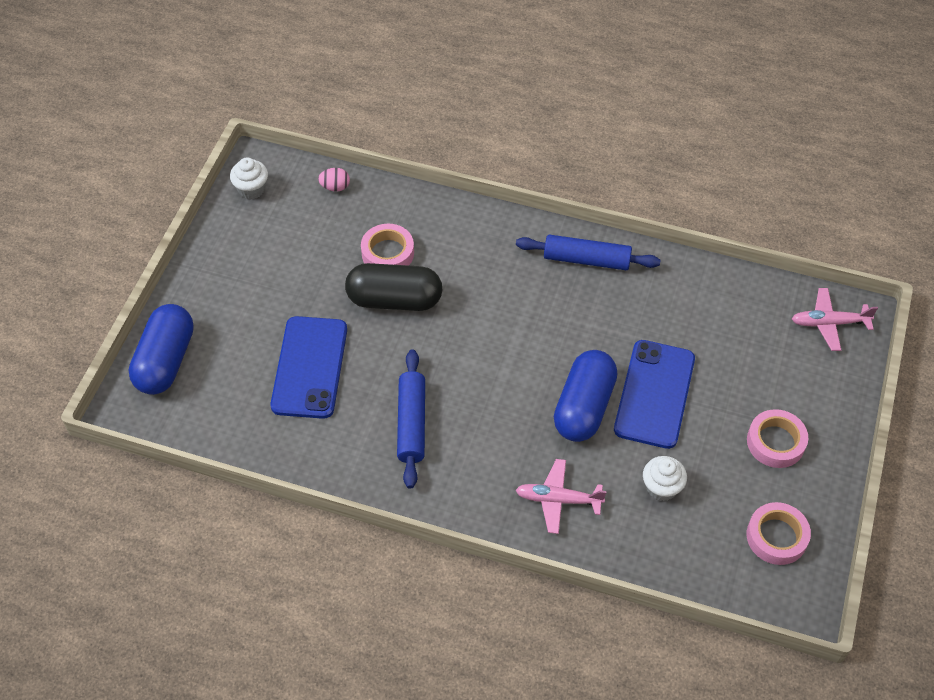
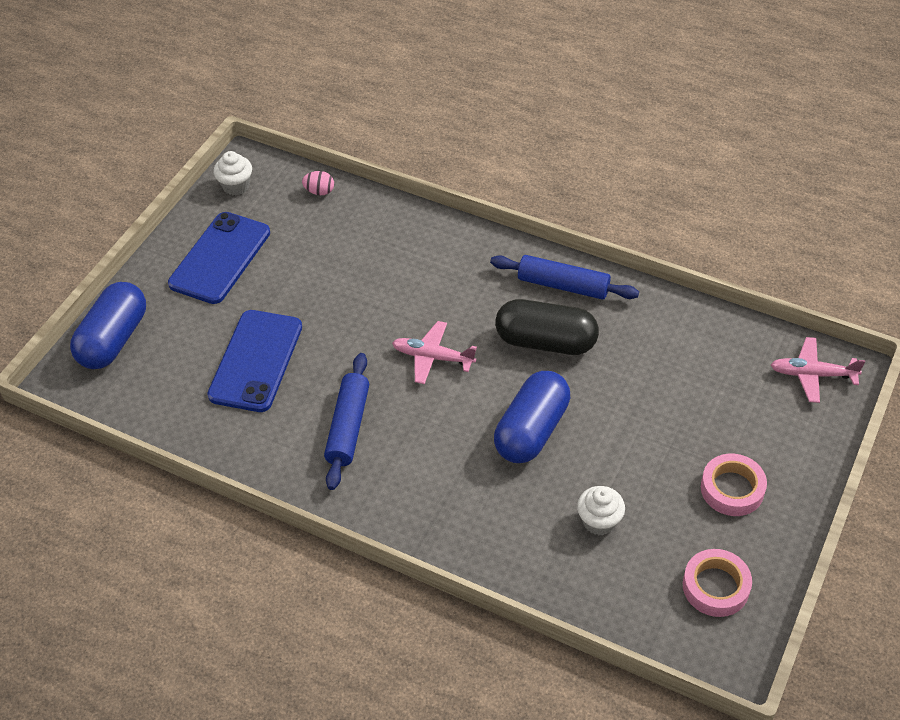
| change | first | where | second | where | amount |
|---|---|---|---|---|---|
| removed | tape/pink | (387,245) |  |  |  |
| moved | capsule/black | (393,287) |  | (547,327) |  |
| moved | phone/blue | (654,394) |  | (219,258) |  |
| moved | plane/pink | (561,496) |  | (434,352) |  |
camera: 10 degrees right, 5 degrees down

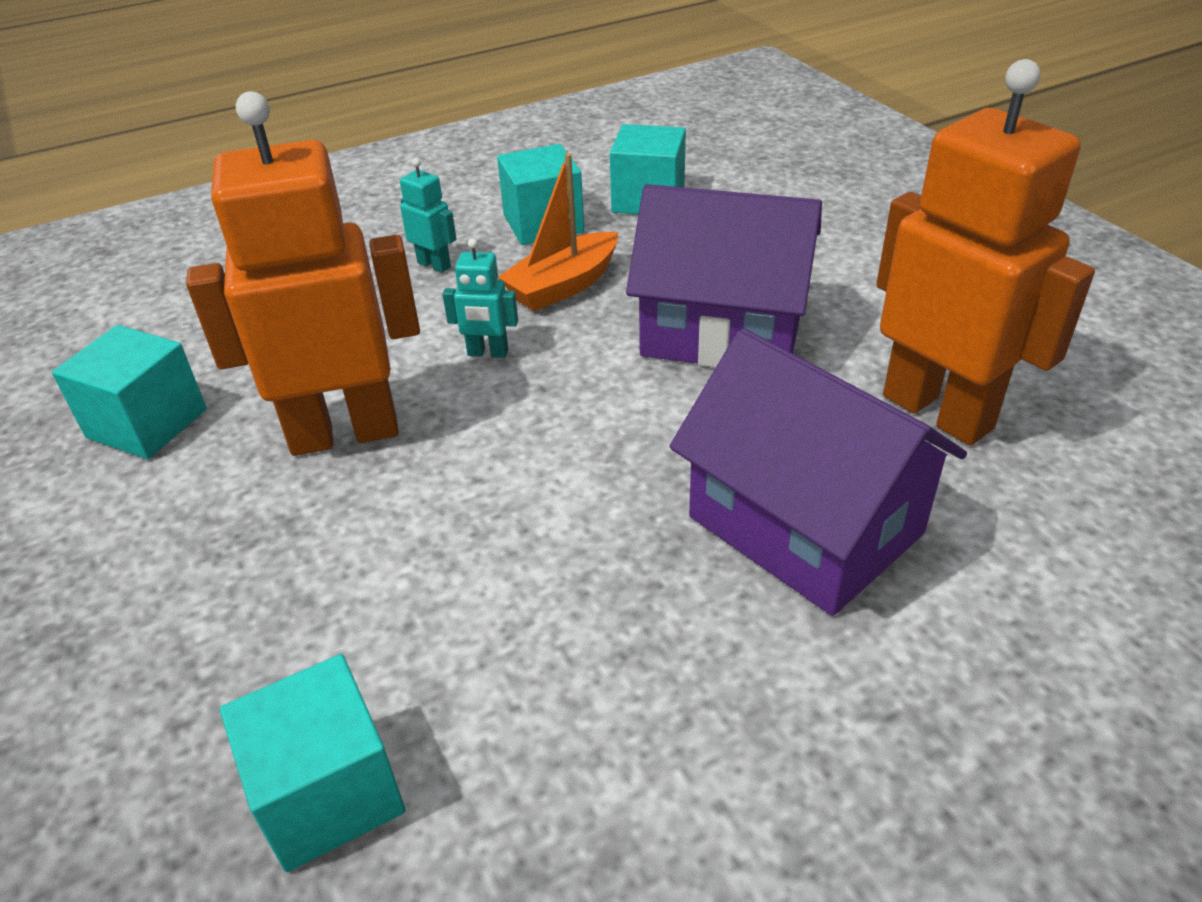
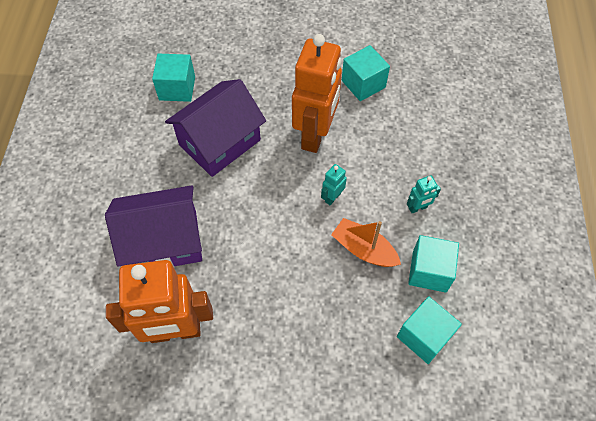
| change | first | where | second | where | amount |
|---|---|---|---|---|---|
| turned | boat/orange | (558,232) |  | (366,242) | 45 degrees counterclockwise |
| moved | house/purple | (724,276) |  | (215,128) |  |
camera: 120 degrees right, 20 degrees up

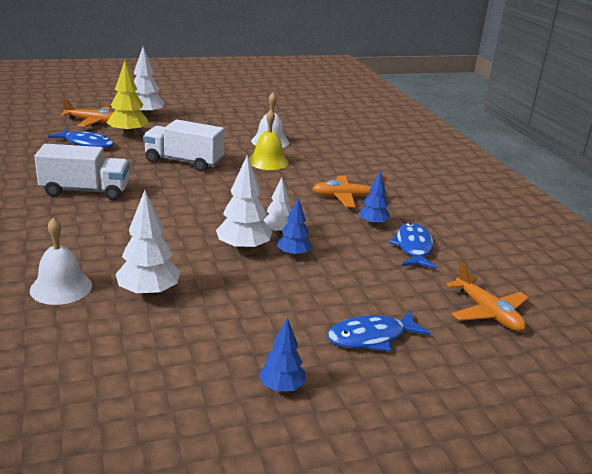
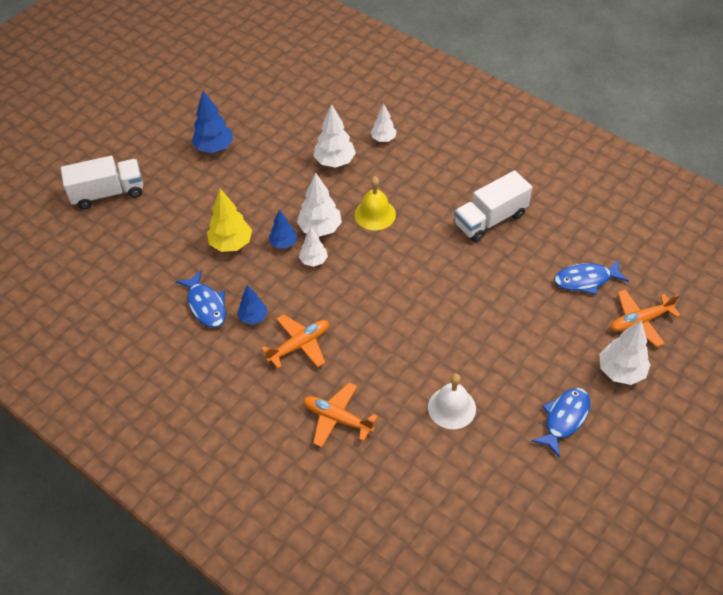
| change | first | where | second | where | amount |
|---|---|---|---|---|---|
| moved | tree/yellow | (127,99) |  | (229,220) |  |
| moved | bell/yellow | (269,140) |  | (375,203) |  |
| moved | truck/white | (183,145) |  | (102,182) |  |
| replaced | bell/white | (61,261) | tree/white | (384,123) |  |
| moved | plane/orange | (487,297) |  | (340,415) |  |
| moved | fish/blue | (379,331) |  | (560,423) |  |
| resized | tree/blue | (282,355) |  | (212,122) | x1.58 |
camera: 150 degrees right, 25 degrees up

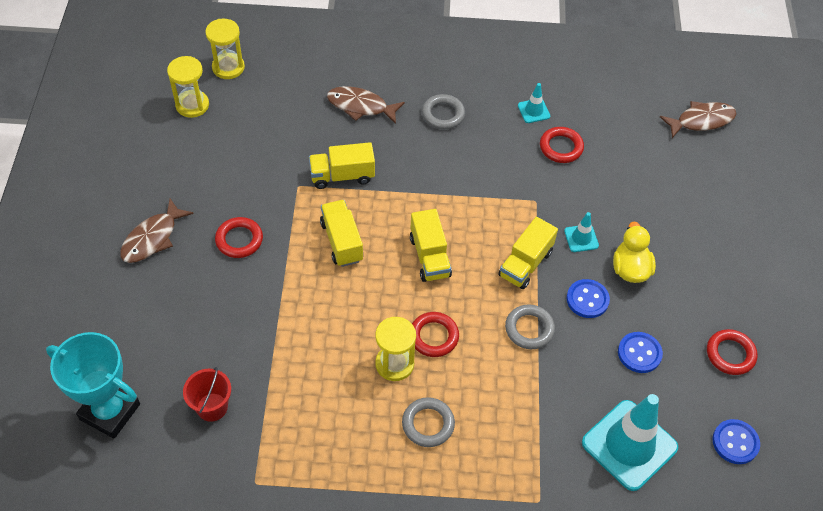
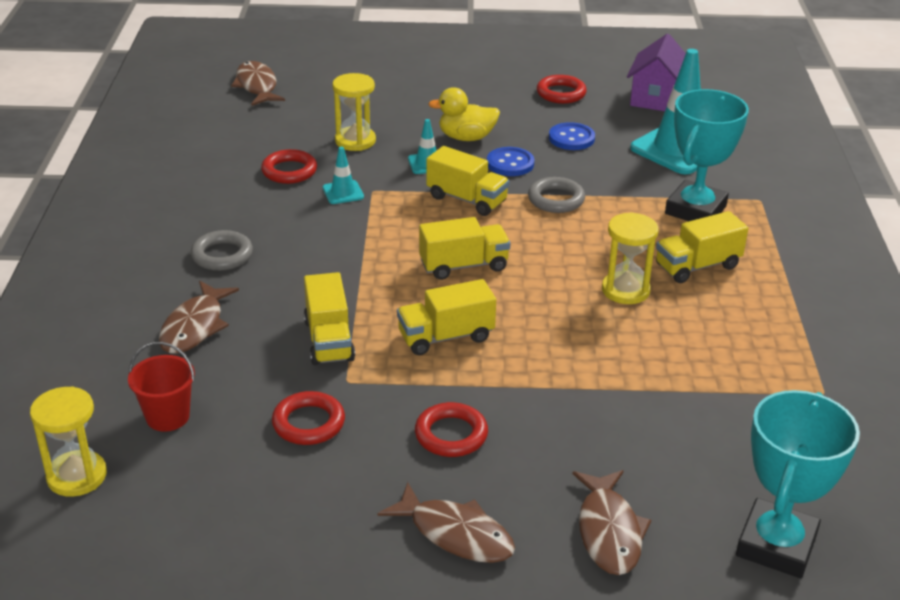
| change | first | where | second | where | amount |
|---|---|---|---|---|---|
| moved | hourglass/yellow | (188,87) |  | (354,112) |  |
| moved | traffic cone/turquoise | (534,103) |  | (343,175) |  |
| moved | ring/red | (435,334) |  | (308,418) |  |
| moved | bucket/red | (207,394) |  | (161,387) |  |
| replaced | ring/grey | (428,422) | truck/yellow | (702,247) |  |
| replaced | button/blue | (736,441) | house/purple | (656,72) |  |
| added |  |  | trophy/turquoise | (707,155) |  |
| added |  |  | fish/brown | (612,522) |  |
camera: 90 degrees left, 20 degrees down

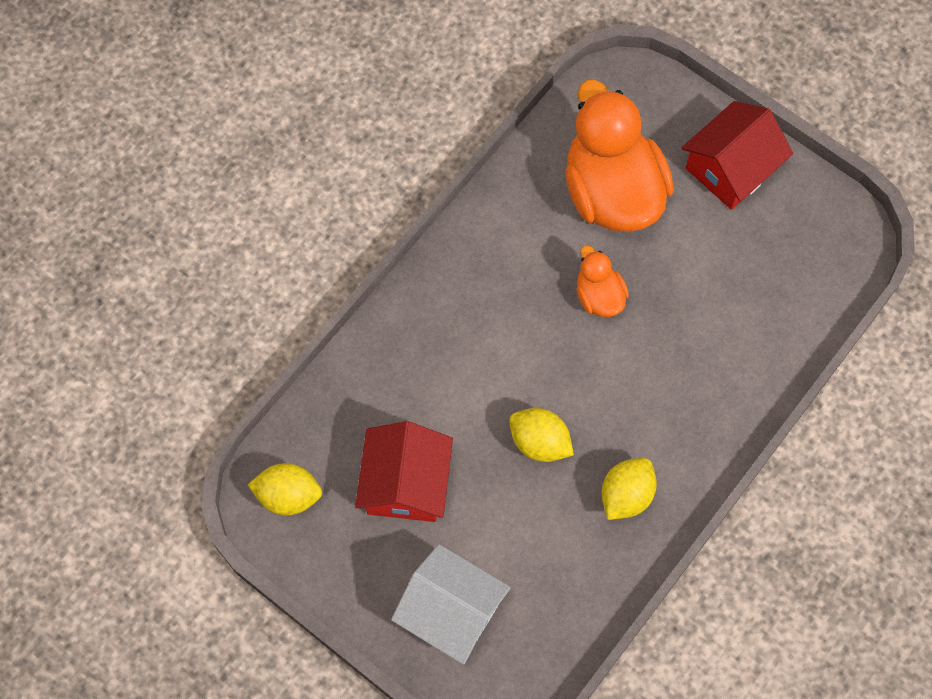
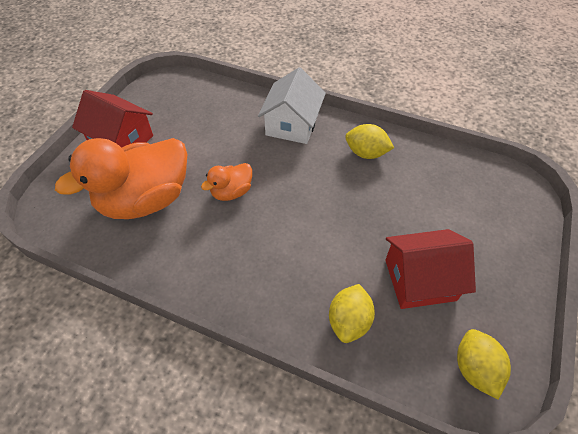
| change | first | where | second | where | amount |
|---|---|---|---|---|---|
| moved | lemon/yellow | (541,435) |  | (352,313) |  |
| moved | house/white | (451,604) |  | (292,105) |  |
camera: 105 degrees left, 15 degrees down

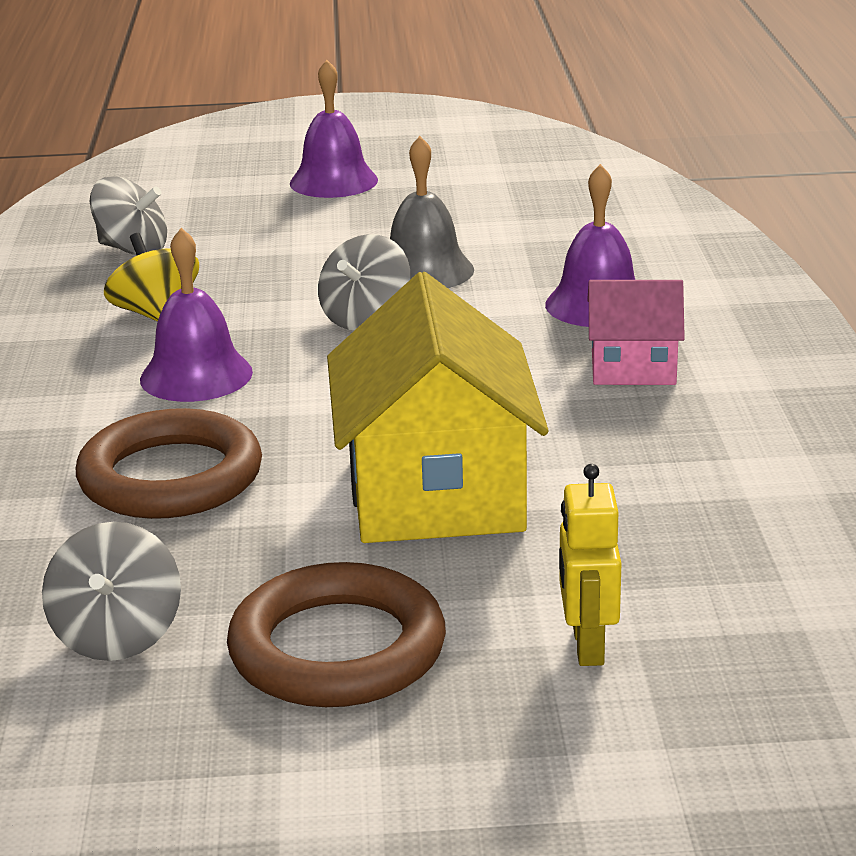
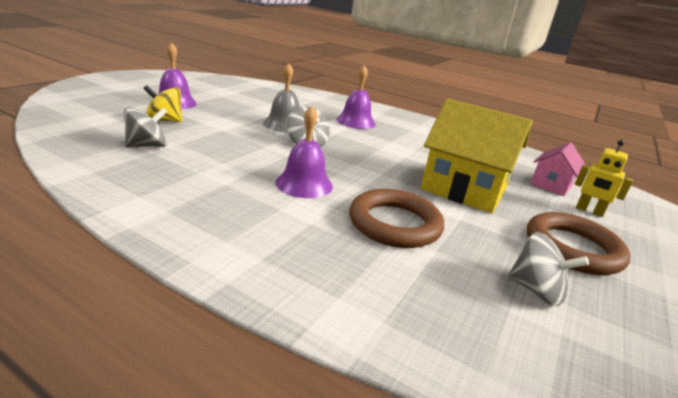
| change | first | where | second | where | amount |
|---|---|---|---|---|---|
| moved | spinning top/yellow | (151,277) |  | (162,103) |  |
| moved | house/pink | (636,332) |  | (558,169) |  |
camera: 60 degrees left, 0 degrees up

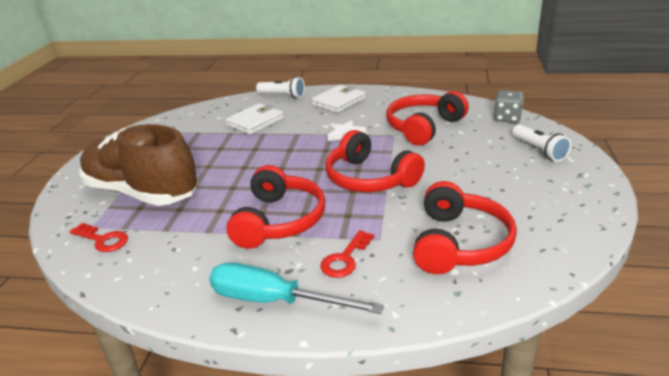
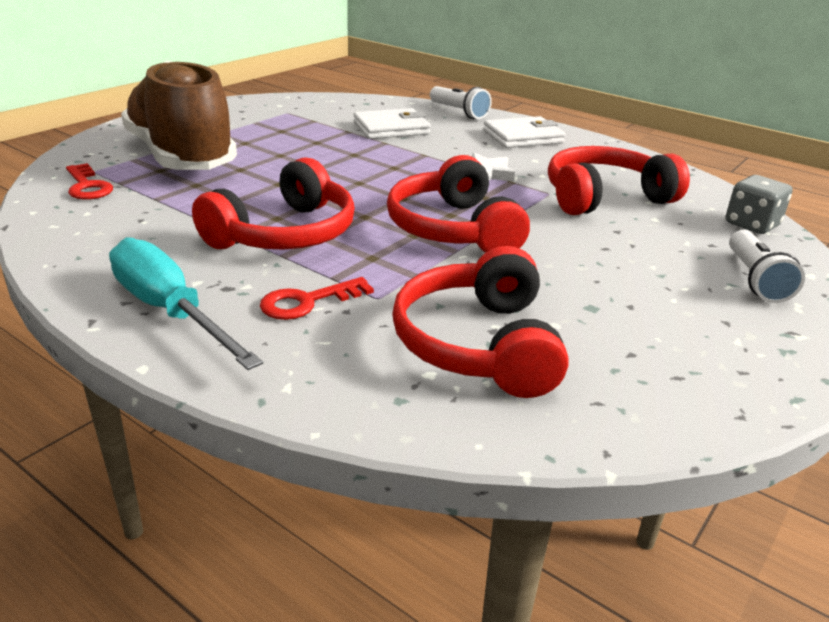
| change | first | where | second | where | amount |
|---|---|---|---|---|---|
| turned | headphones/red | (465,227) |  | (480,322) | 135 degrees clockwise |
camera: 25 degrees right, 0 degrees up

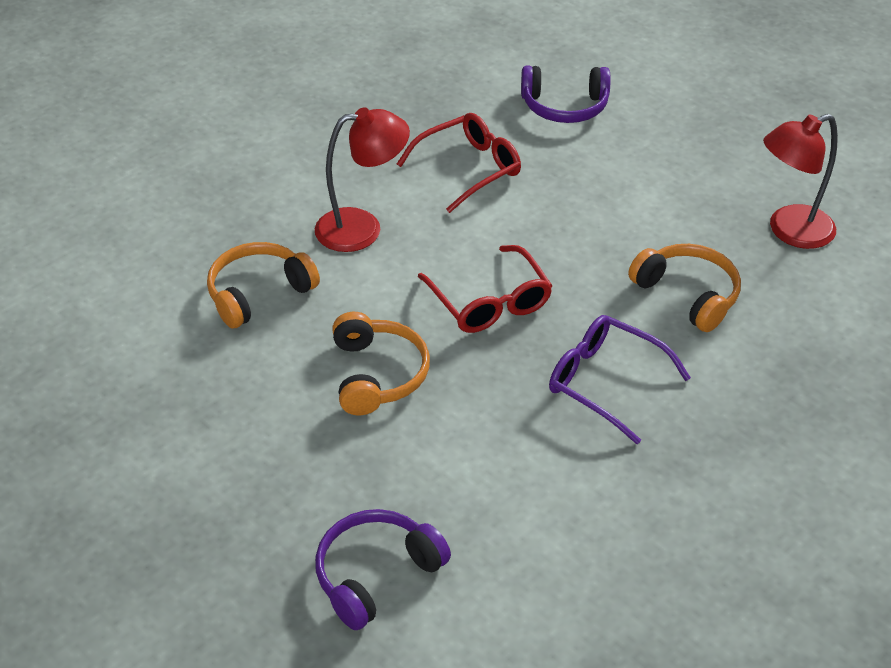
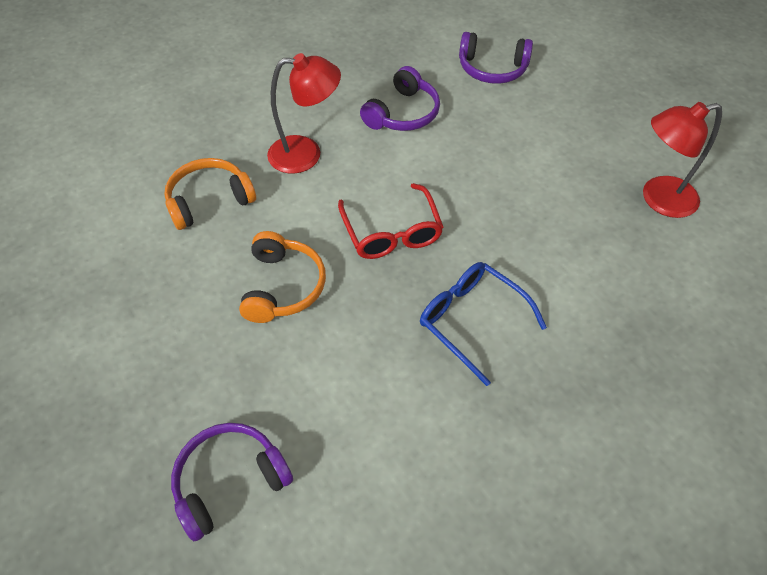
| change | first | where | second | where | amount |
|---|---|---|---|---|---|
| replaced | glasses/red | (459,163) | headphones/purple | (400,98) |  |
| removed | headphones/orange | (684,288) |  |  |  |
| recoloured | glasses/purple | (620,379) | glasses/blue | (483,324) |  |
camera: 10 degrees right, 10 degrees up

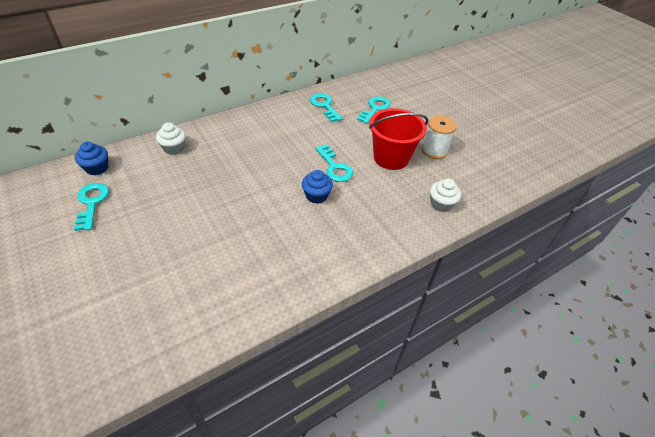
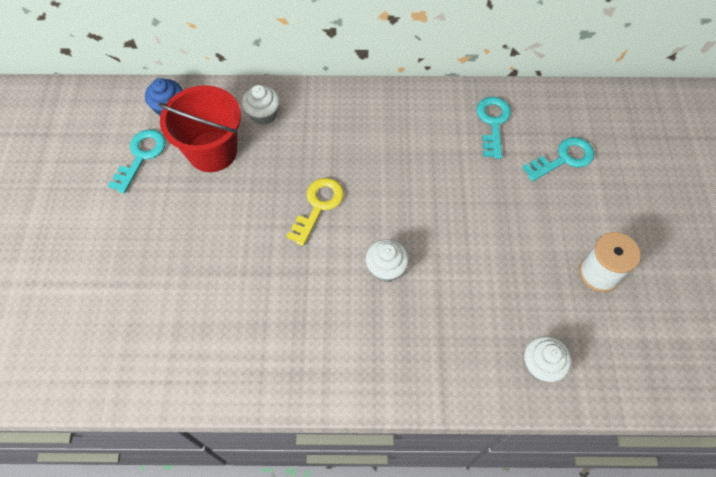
| change | first | where | second | where | amount |
|---|---|---|---|---|---|
| moved | bucket/red | (398,139) |  | (199,128) |  |
| removed | key/turquoise | (334,163) |  |  |  |
| recoloured | cupcake/blue | (317,187) | cupcake/white | (387,260) |  |
| added |  |  | key/yellow | (315,212) |  |
camera: 35 degrees right, 15 degrees up

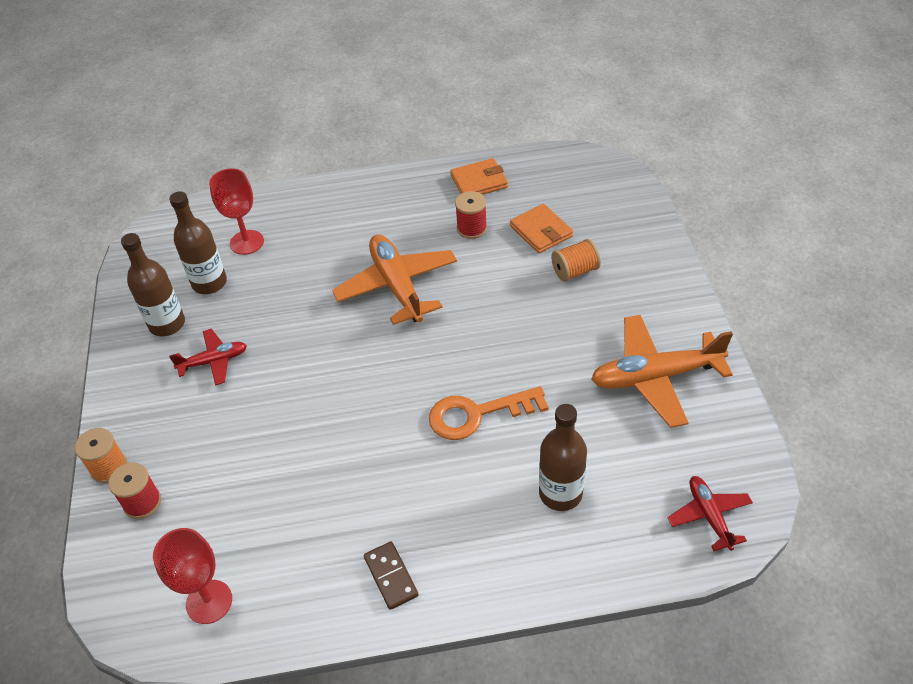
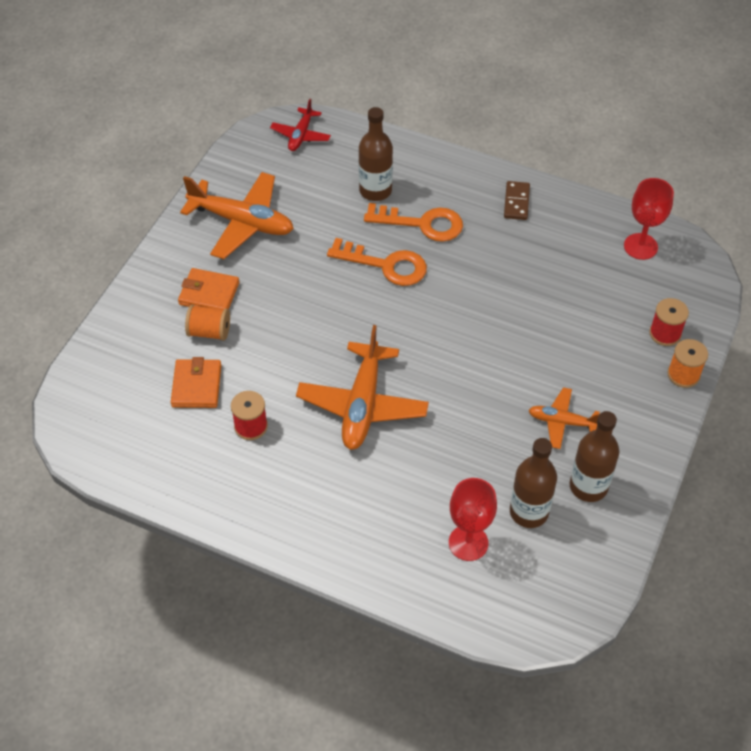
| change | first | where | second | where | amount |
|---|---|---|---|---|---|
| moved | wallet/orange | (479,176) |  | (208,288) |  |
| recoloured | plane/red | (208,357) | plane/orange | (564,418) |  |
| added |  |  | key/orange | (413,222) |  |
camera: 150 degrees left, 5 degrees up

